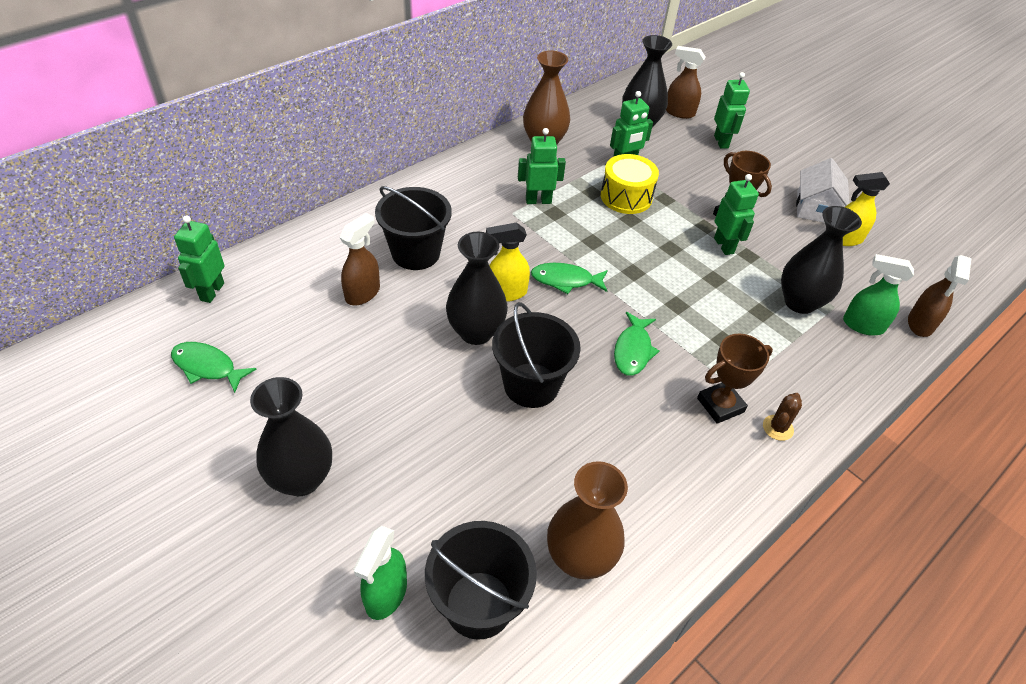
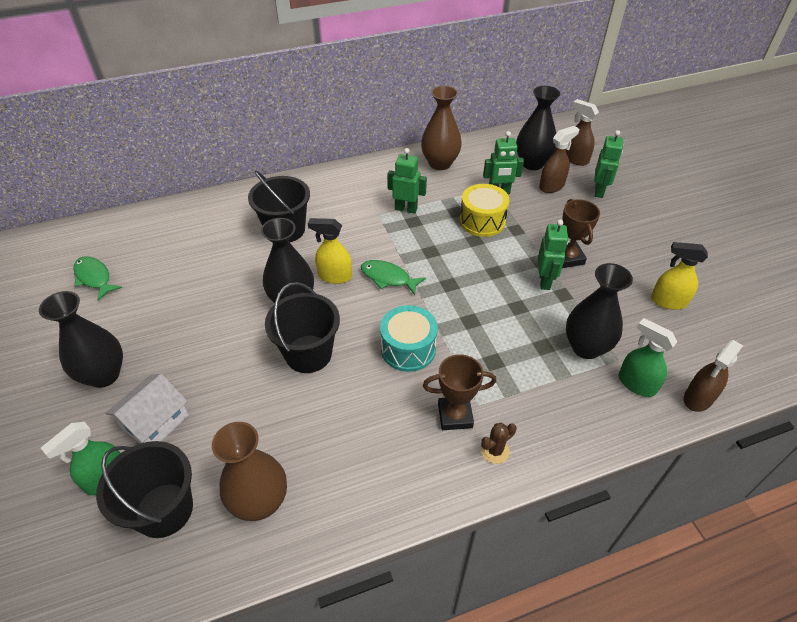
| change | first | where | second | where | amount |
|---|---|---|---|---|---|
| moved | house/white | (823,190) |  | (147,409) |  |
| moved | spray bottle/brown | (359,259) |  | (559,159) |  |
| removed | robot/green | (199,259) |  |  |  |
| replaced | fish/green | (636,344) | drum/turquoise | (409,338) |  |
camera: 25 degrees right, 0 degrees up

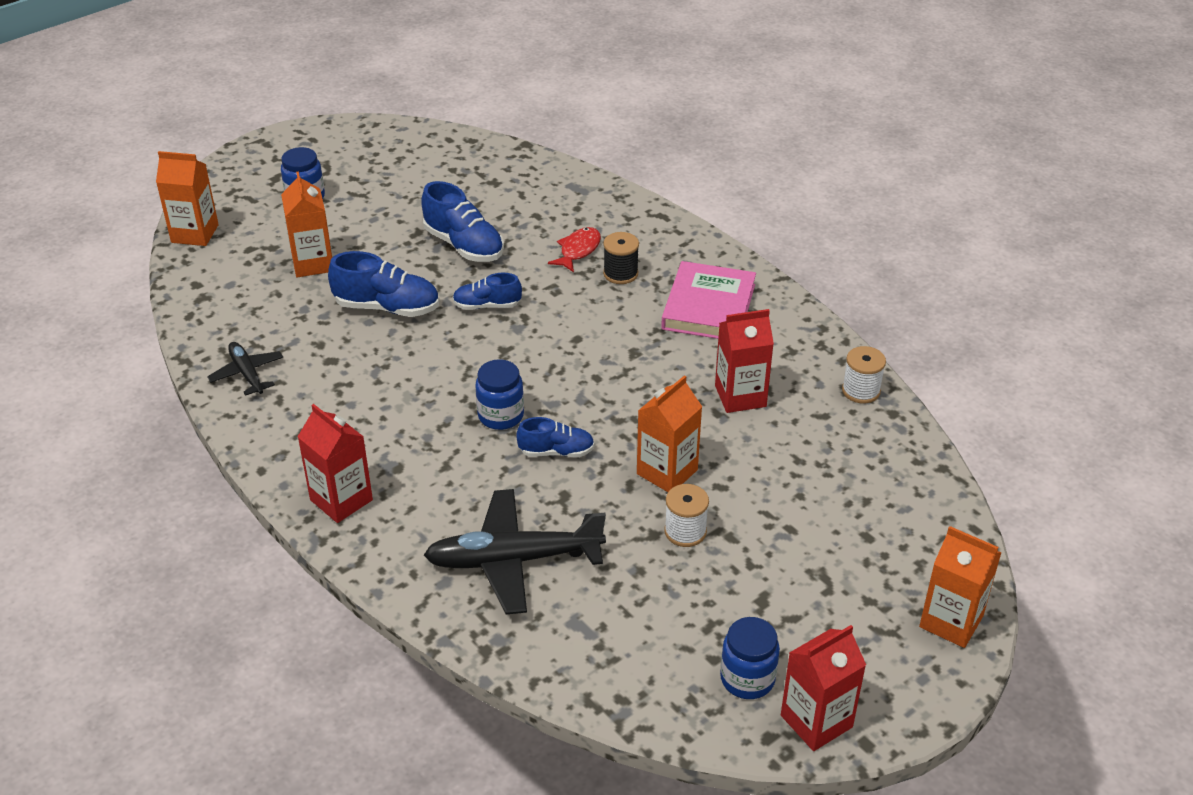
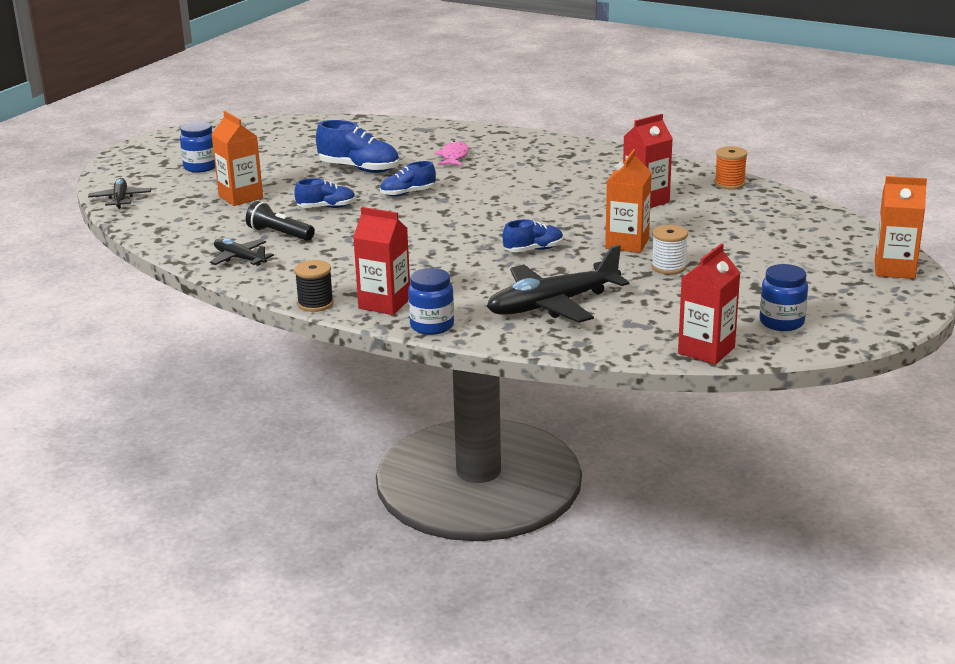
| change | first | where | second | where | amount |
|---|---|---|---|---|---|
| replaced | carton/orange | (187,198) | plane/black | (119,193) |  |
| recoloured | fish/red | (574,249) | fish/pink | (451,153) |  |
| moved | spool/black | (621,258) |  | (314,286) |  |
| resized | shoe/blue | (383,284) |  | (325,193) | x0.62 |
| removed | book/pink | (708,300) |  |  |  |
| recoloured | spool/white | (864,374) | spool/orange | (730,167) |  |
| moved | jar/blue | (499,394) |  | (431,301) |  |
| moved | carton/red | (823,688) |  | (709,303) |  |
| added |  |  | flashlight/black | (280,221) |  |
camera: 20 degrees left, 15 degrees down

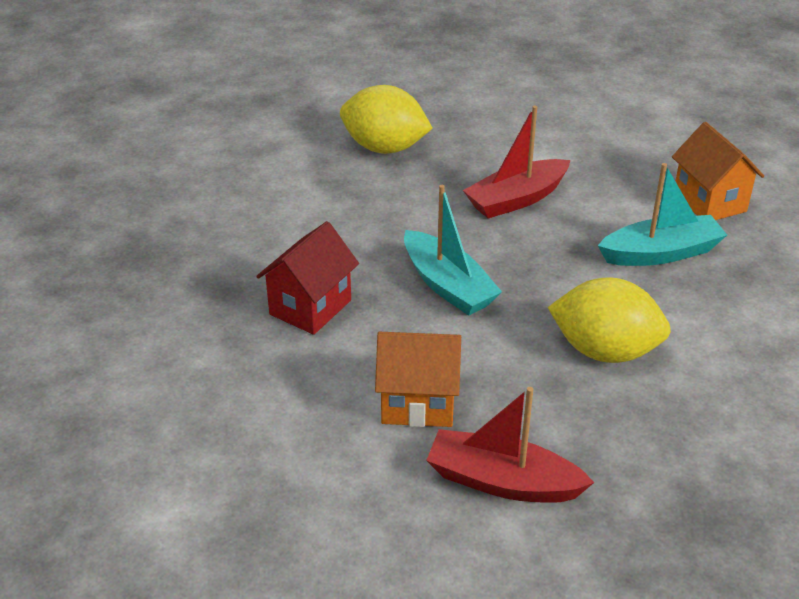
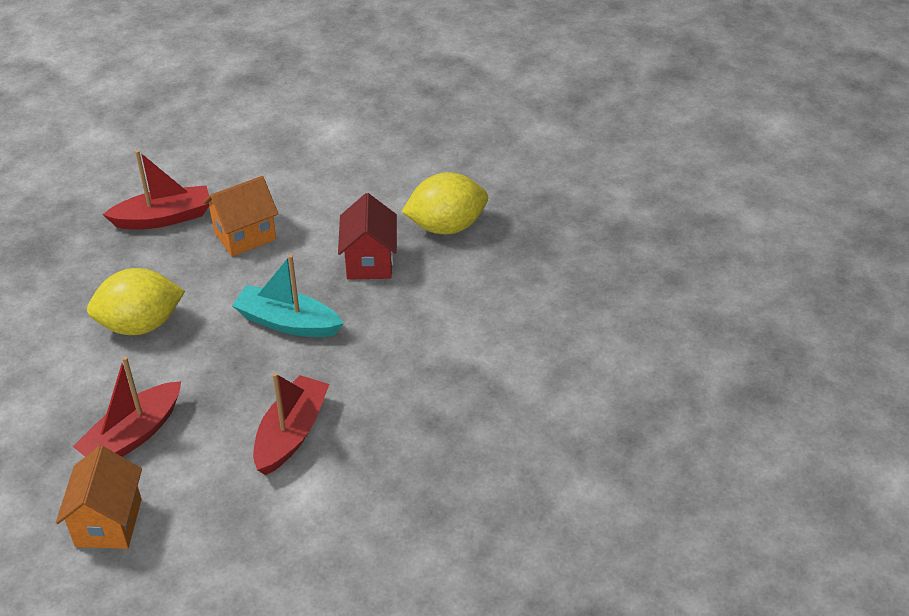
| change | first | where | second | where | amount |
|---|---|---|---|---|---|
| moved | lemon/yellow | (386,119) |  | (445,203) |  |
| turned | house/orange | (718,171) |  | (99,497) | 60 degrees clockwise |
| recoloured | boat/turquoise | (662,214) | boat/red | (127,406) |  |
camera: 145 degrees right, 5 degrees up

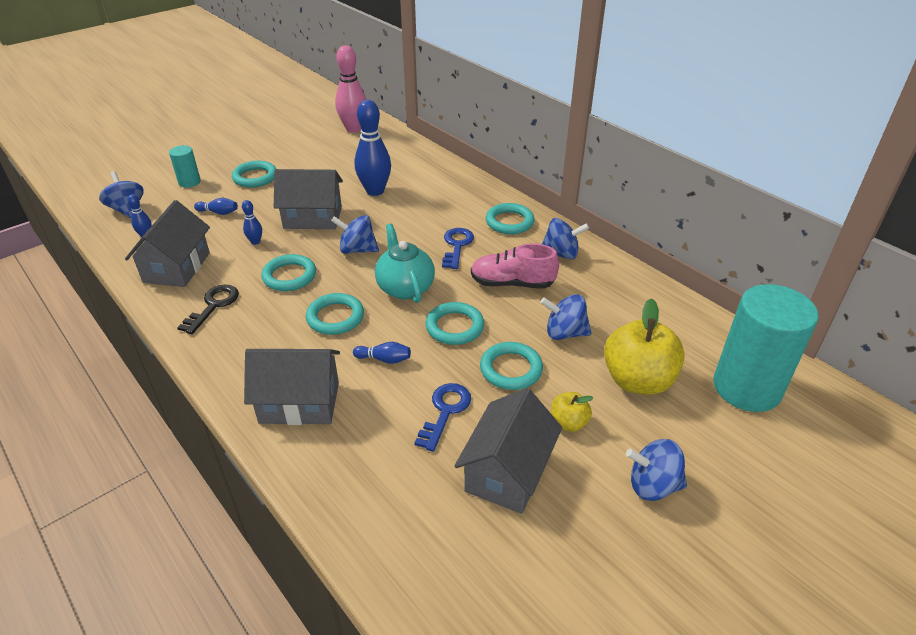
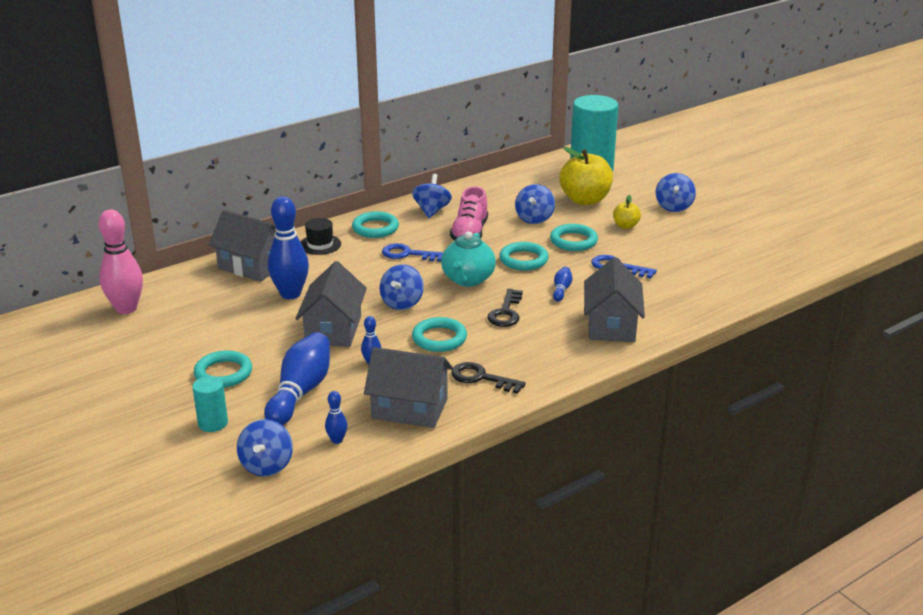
| change | first | where | second | where | amount |
|---|---|---|---|---|---|
| turned | spinning top/blue | (121,194) |  | (265,447) | 60 degrees counterclockwise |
| resized | bowling pin/blue | (216,206) |  | (297,378) | x2.19 |
| turned | teapot/turquoise | (405,263) |  | (468,259) | 60 degrees counterclockwise |
| replaced | ring/turquoise | (335,314) | key/black | (505,308) |  |
| moved | house/grey | (508,451) |  | (242,246) |  |
| added |  |  | hat/black | (321,236) |  |
camera: 85 degrees left, 10 degrees down

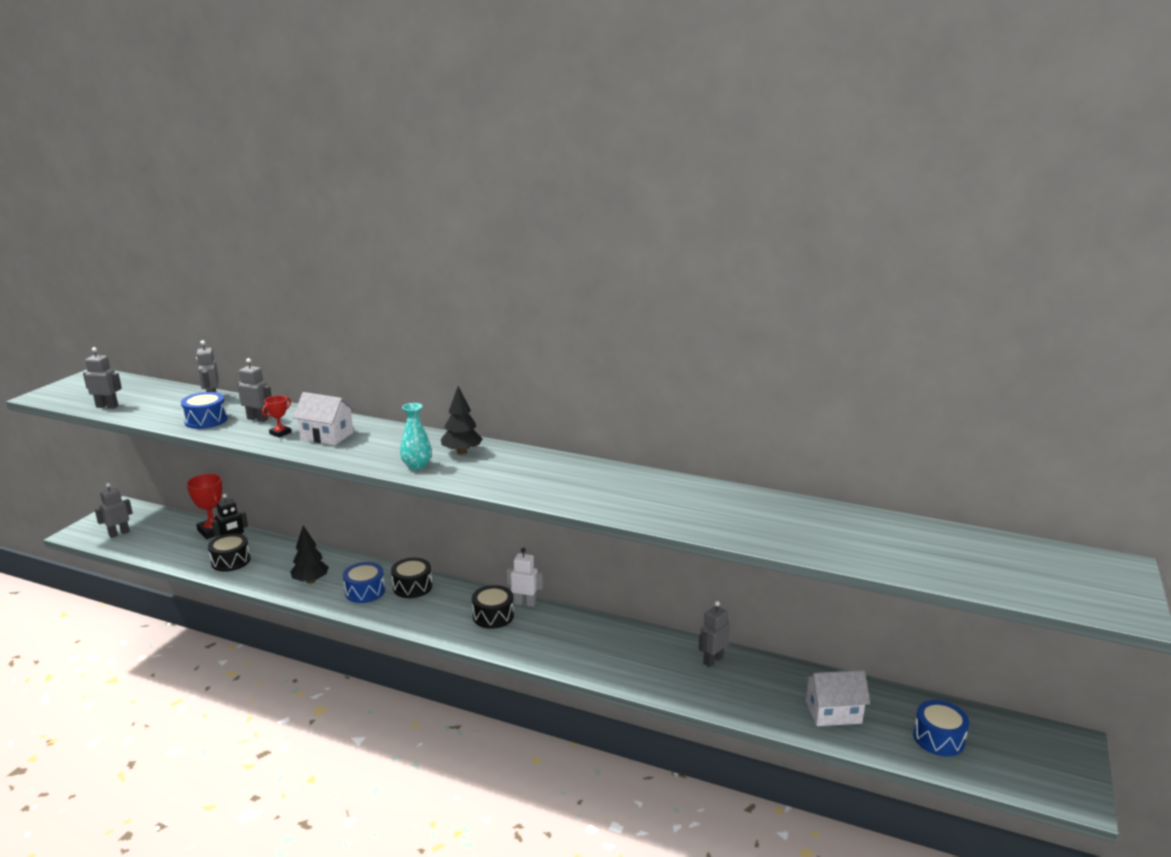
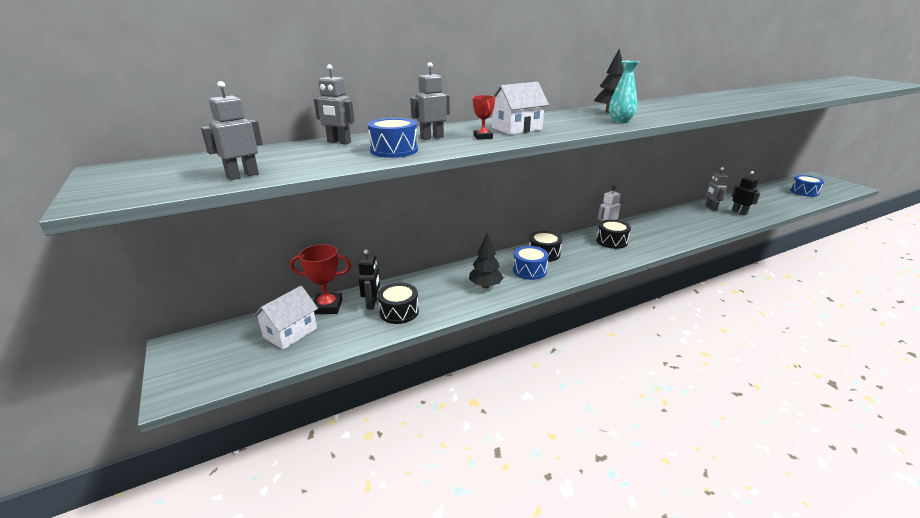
| change | first | where | second | where | amount |
|---|---|---|---|---|---|
| removed | robot/grey | (114,510) |  |  |  |
| moved | house/white | (837,698) |  | (285,318) |  |
| added |  |  | robot/black | (746,193) |  |
camera: 50 degrees left, 5 degrees up

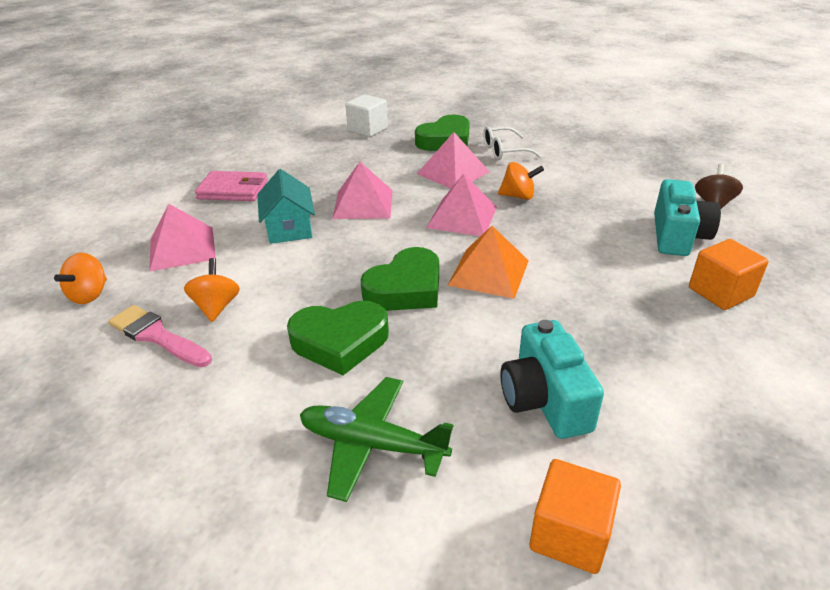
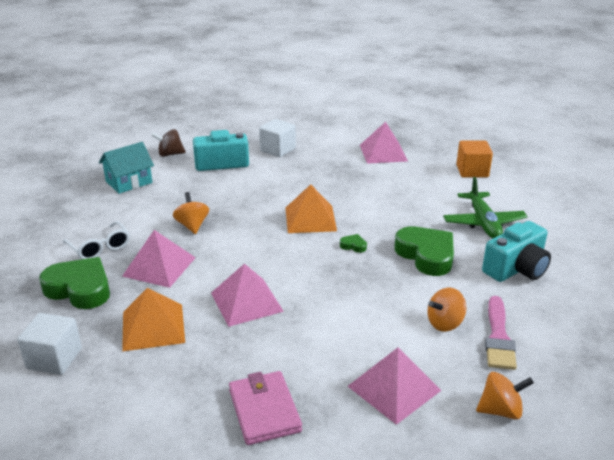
| change | first | where | second | where | amount |
|---|---|---|---|---|---|
| moved | house/turquoise | (286,206) |  | (126,168) |  |
| moved | pyramid/pink | (461,204) |  | (384,143) |  |
| recoloured | cube/orange | (728,274) | cube/white | (277,138) |  |
| resized | heart/green | (399,279) |  | (353,243) | x0.41 |
| moved | camera/turquoise | (552,379) |  | (516,251) |  |
| added |  |  | pyramid/orange | (153,319) |  |
camera: 115 degrees left, 5 degrees down

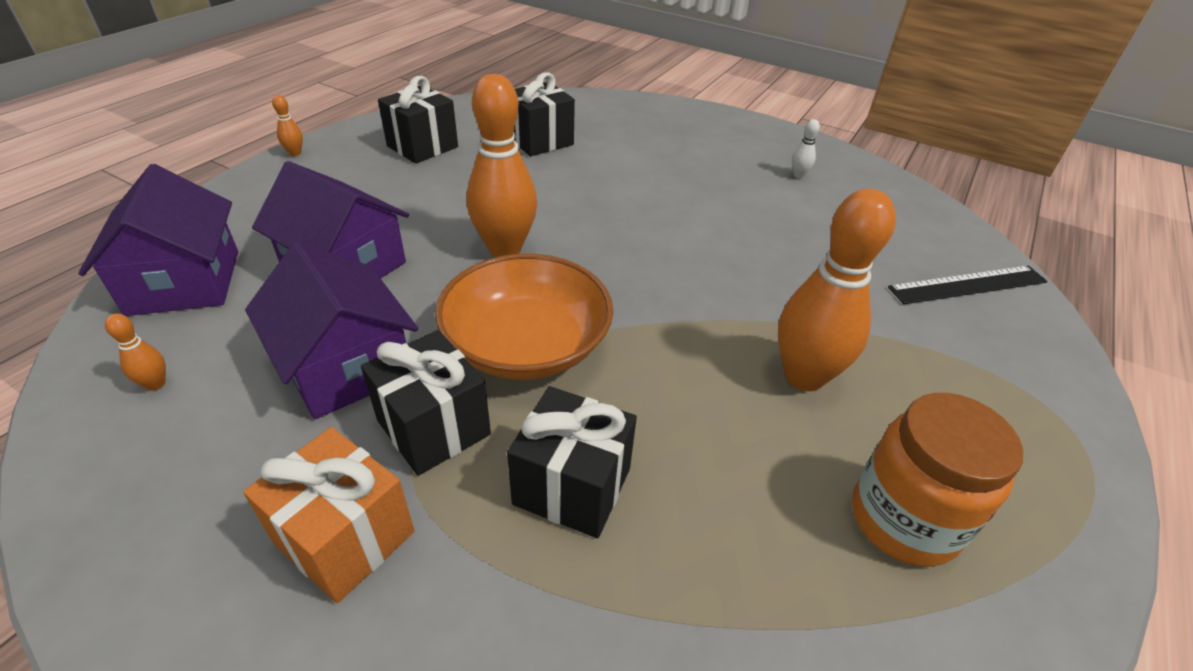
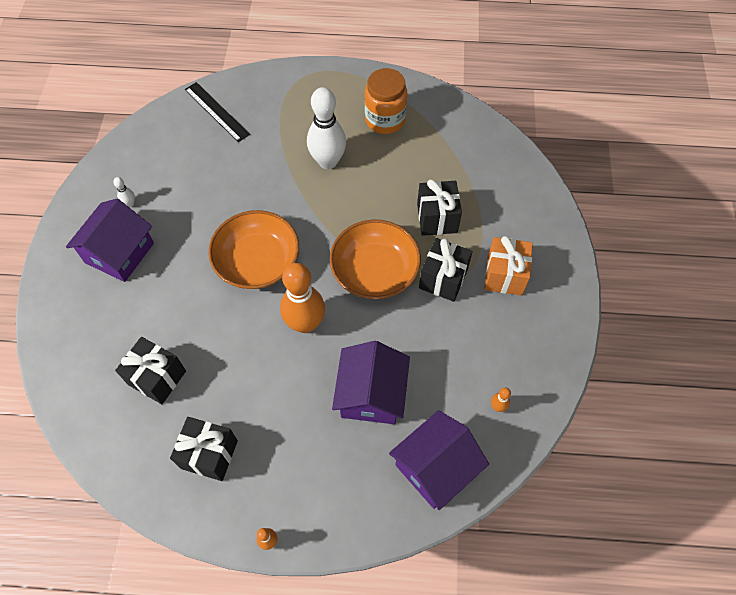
| change | first | where | second | where | amount |
|---|---|---|---|---|---|
| recoloured | bowling pin/orange | (837,290) | bowling pin/white | (326,128) |  |
| moved | house/purple | (331,330) |  | (110,240) |  |
| added |  |  | bowl/orange | (253,249) |  |
camera: 115 degrees left, 20 degrees up

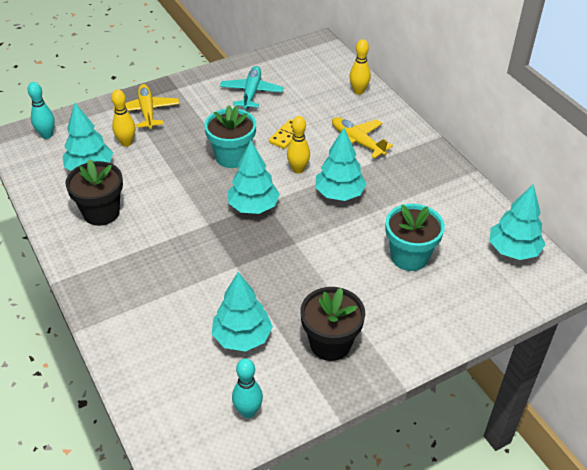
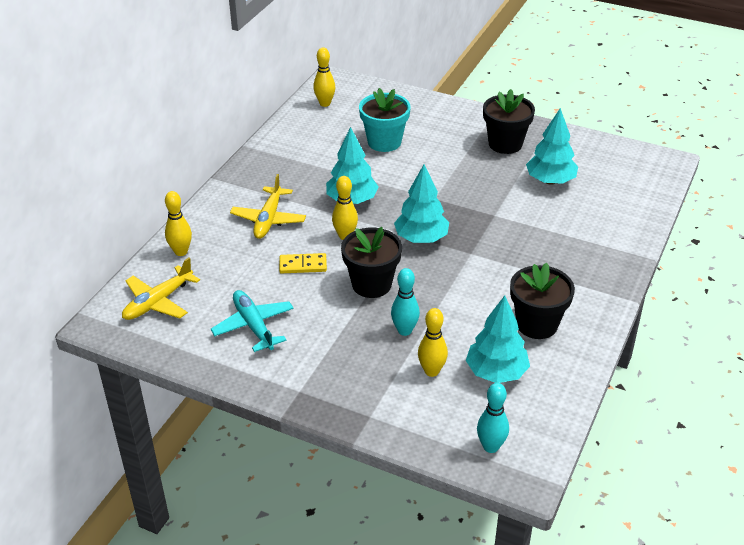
| change | first | where | second | where | amount |
|---|---|---|---|---|---|
| turned | plane/turquoise | (252,87) |  | (252,321) | 90 degrees clockwise |
| moved | plane/yellow | (146,106) |  | (161,289) |  |
| recoloured | flower pot/turquoise | (230,136) | flower pot/black | (371,262) |  |
| replaced | tree/turquoise | (517,222) | bowling pin/yellow | (324,77) |  |
| moved | bowling pin/turquoise | (247,388) |  | (405,302) |  |
camera: 125 degrees left, 5 degrees down

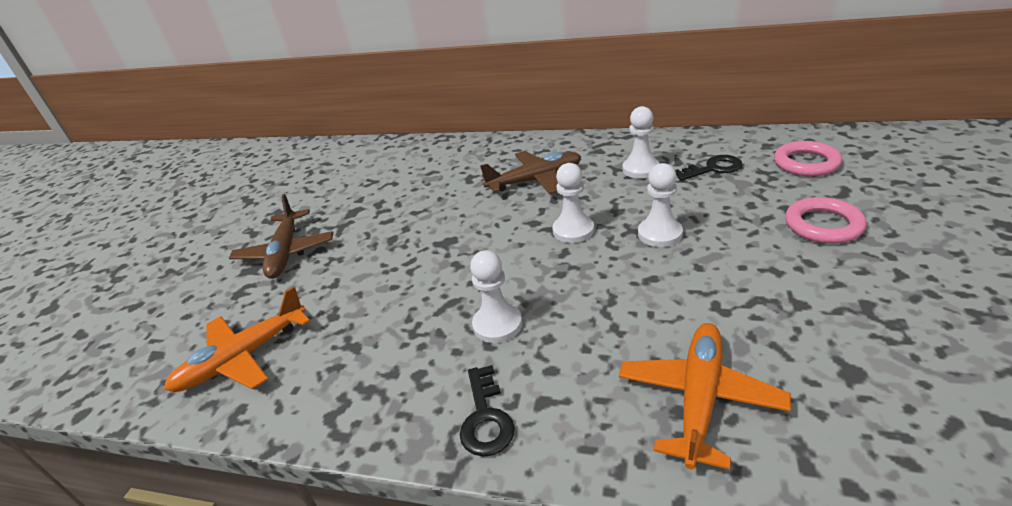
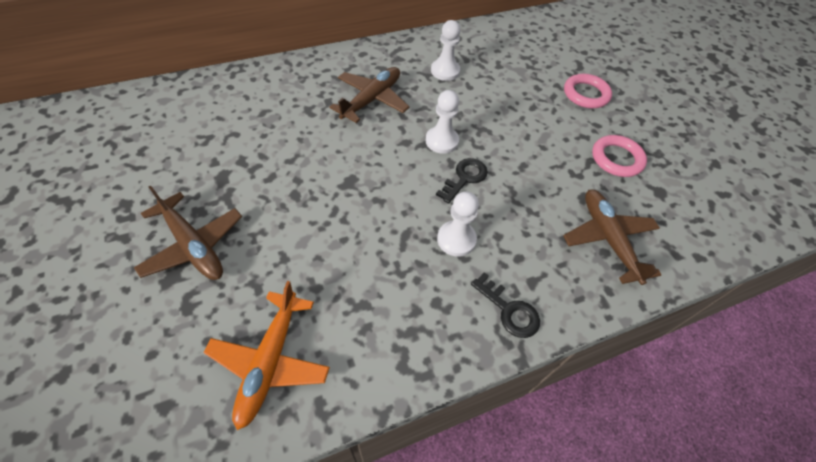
| change | first | where | second | where | amount |
|---|---|---|---|---|---|
| moved | ring/pink | (808,158) |  | (619,156) |  |
| moved | key/black | (709,168) |  | (462,181) |  |
| removed | pawn/white | (660,205) |  |  |  |
| recoloured | plane/orange | (705,396) | plane/brown | (612,237) |  |
camera: 45 degrees left, 20 degrees up

